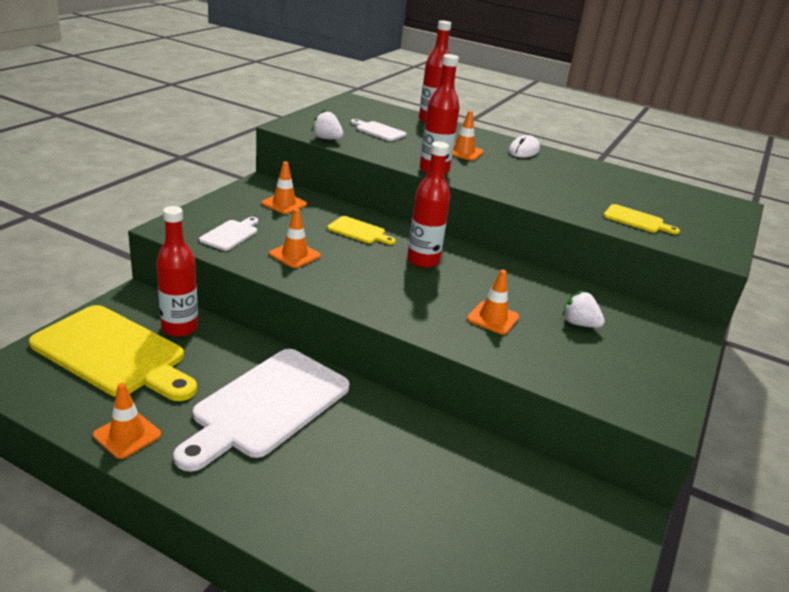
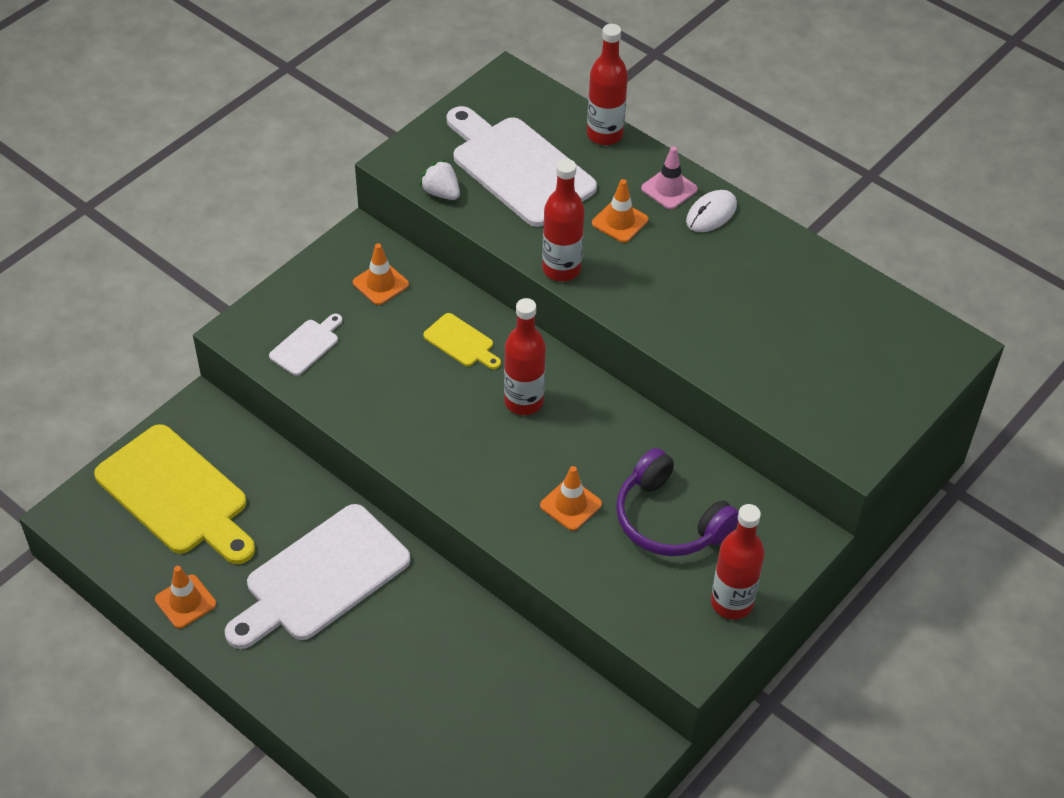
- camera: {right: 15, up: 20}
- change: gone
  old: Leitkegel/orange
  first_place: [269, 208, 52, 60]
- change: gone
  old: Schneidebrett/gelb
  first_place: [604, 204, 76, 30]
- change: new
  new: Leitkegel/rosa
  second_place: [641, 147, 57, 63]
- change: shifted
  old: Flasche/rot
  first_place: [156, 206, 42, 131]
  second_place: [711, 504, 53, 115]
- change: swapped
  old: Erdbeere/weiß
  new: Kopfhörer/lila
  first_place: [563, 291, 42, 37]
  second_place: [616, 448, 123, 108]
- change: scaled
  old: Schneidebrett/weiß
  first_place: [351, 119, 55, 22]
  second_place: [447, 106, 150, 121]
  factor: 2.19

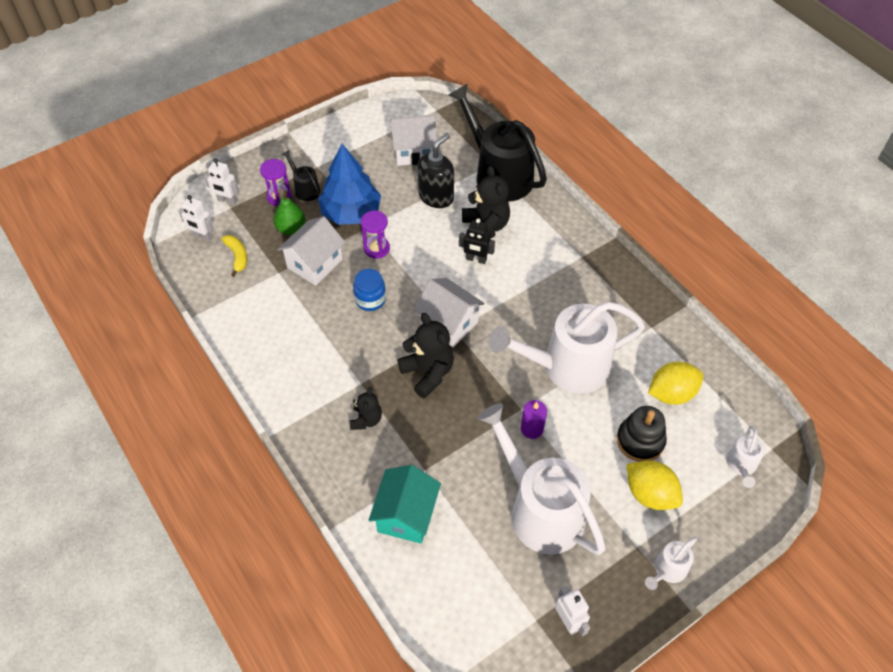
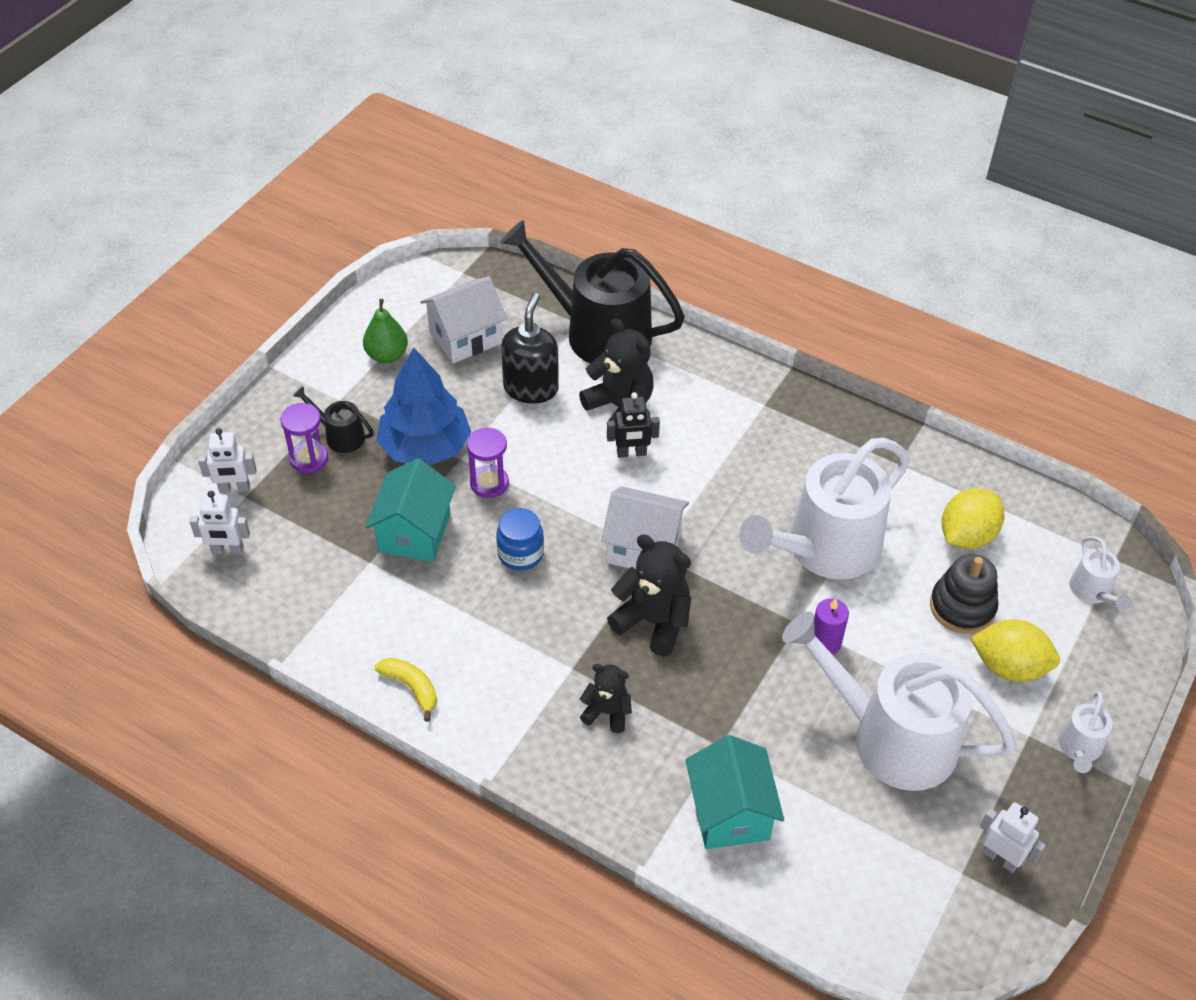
- camera: {right: -25, up: -5}
- change: shifted
  old: Banane/gelb
  first_place: [222, 235, 25, 42]
  second_place: [375, 658, 62, 64]
- change: shifted
  old: Birne/grün
  first_place: [273, 191, 33, 44]
  second_place: [363, 299, 45, 64]
- change: repainted
  old: Haus/weiß
  new: Haus/türkis
  first_place: [277, 216, 68, 70]
  second_place: [365, 458, 91, 104]
- change: rotated
  old: Teddybär/schwarz
  first_place: [350, 387, 32, 43]
  second_place: [580, 664, 52, 69]
  degrees: -60

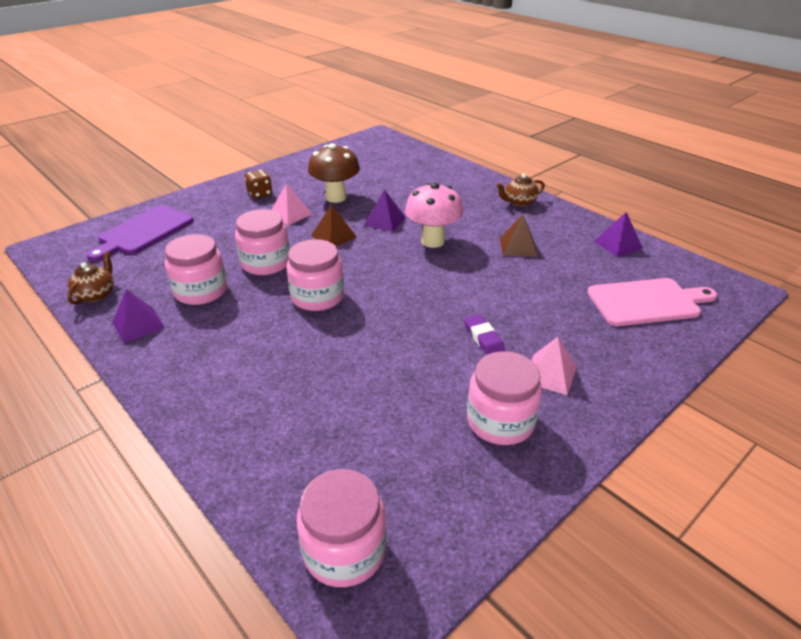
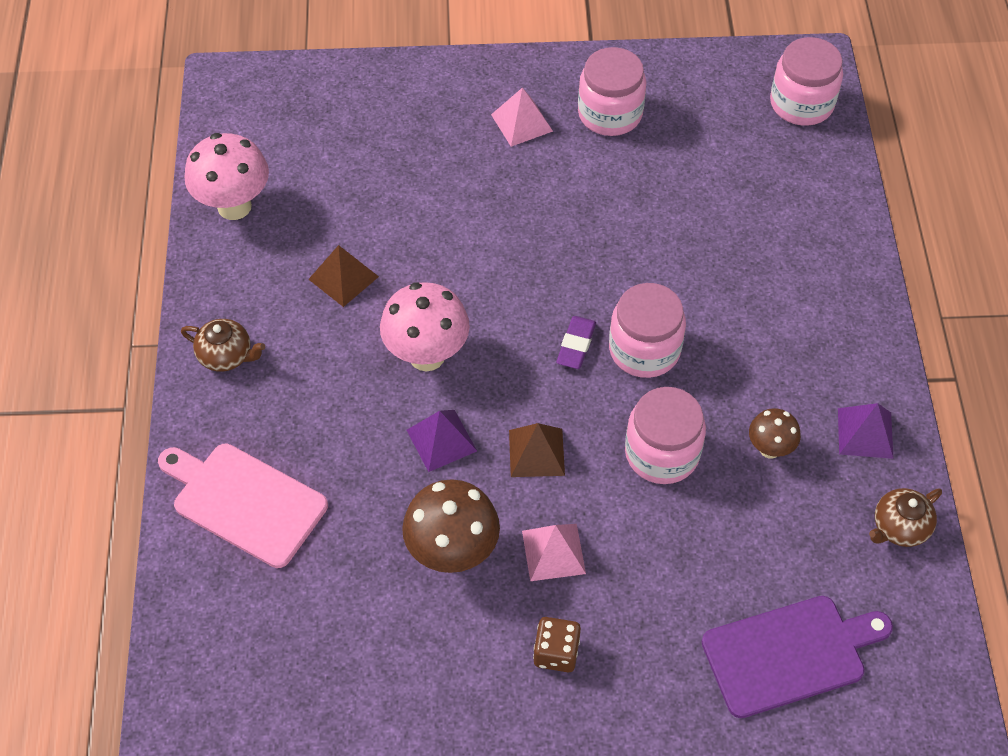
- camera: {right: -140, up: 20}
- change: shifted
  old: Radiergummi/lila
  first_place: [464, 314, 41, 41]
  second_place: [556, 316, 40, 53]
- change: shifted
  old: Schneidebrett/rosa
  first_place: [587, 278, 130, 48]
  second_place: [158, 444, 170, 124]
- change: swapped
  old: Einmachglas/rosa
  new: Pilz/braun
  first_place: [165, 234, 62, 71]
  second_place: [749, 408, 52, 51]
- change: swapped
  old: Pyramide/lila
  new: Pilz/rosa
  first_place: [594, 212, 49, 45]
  second_place: [185, 133, 84, 87]

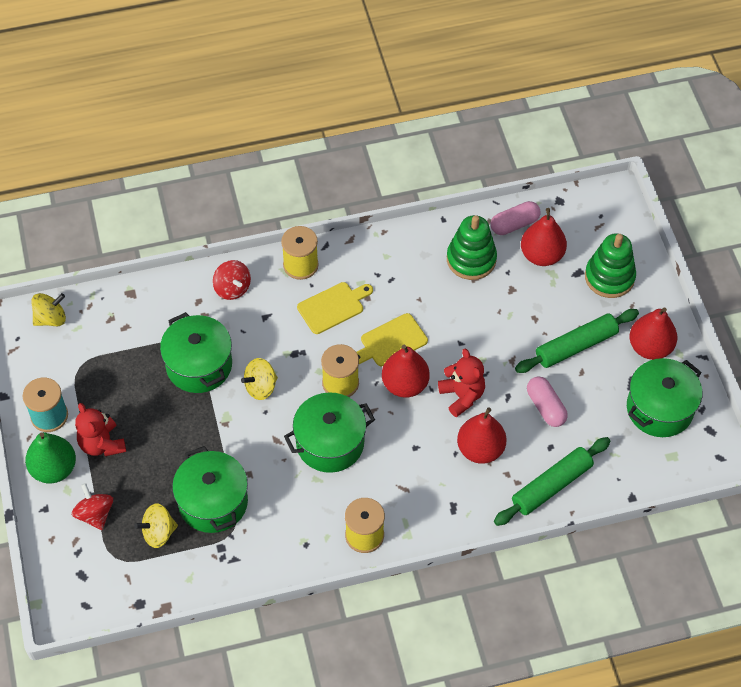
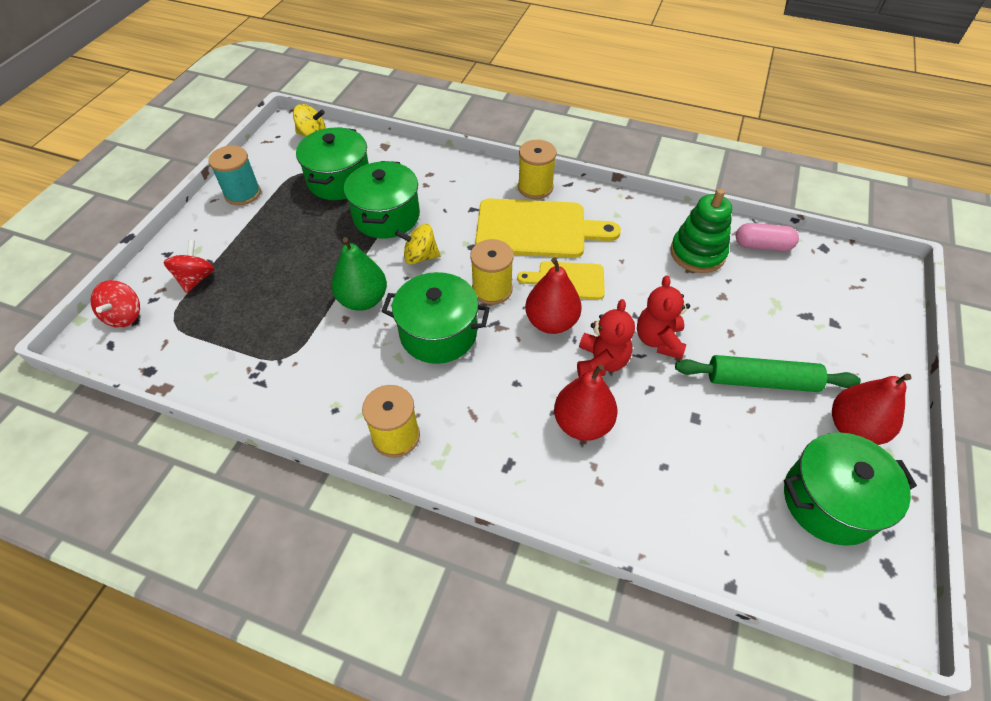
- camera: {right: 35, up: -5}
- change: gone
  old: Kreisel/gelb
  first_place: [135, 504, 43, 44]
- change: gone
  old: Nudelholz/grün
  first_place: [494, 437, 117, 89]
- change: gone
  old: Birne/rot
  first_place: [521, 208, 46, 58]
- change: gone
  old: Kapsel/rosa
  first_place: [527, 376, 41, 51]
- change: gone
  old: Stapelspielzeug/grün
  first_place: [585, 233, 51, 65]
- change: shifted
  old: Birne/grün
  first_place: [25, 432, 51, 52]
  second_place: [331, 237, 56, 74]
- change: shifted
  old: Teddybär/rot
  first_place: [75, 403, 51, 54]
  second_place: [637, 275, 53, 84]
- change: shifted
  old: Kochtopf/grün
  first_place: [172, 446, 76, 87]
  second_place: [296, 127, 73, 73]
- change: shifted
  old: Kreisel/rot
  first_place: [213, 260, 38, 40]
  second_place: [91, 280, 49, 48]
- change: scaled
  old: Schneidebrett/gelb
  first_place: [297, 282, 76, 52]
  second_place: [475, 198, 146, 60]
  factor: 1.76

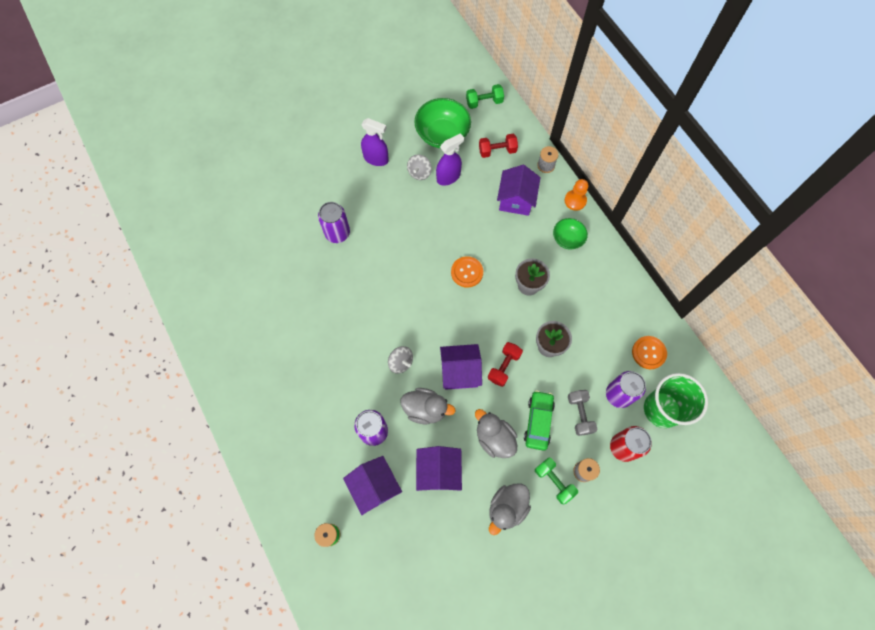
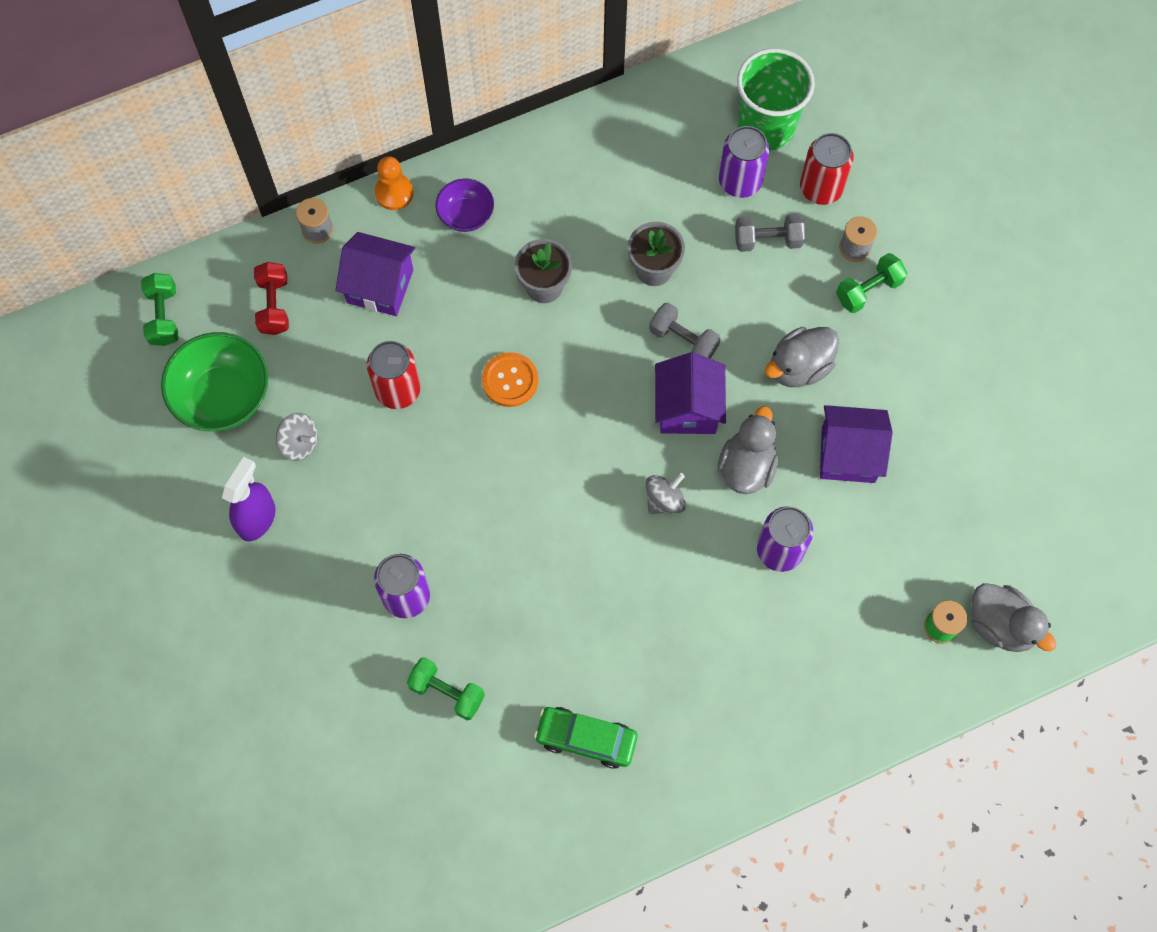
- camera: {right: -85, up: 0}
- change: gone
  old: Haus/lila
  first_place: [343, 456, 59, 59]
- change: gone
  old: Sprühflasche/lila
  first_place: [436, 133, 28, 53]
- change: gone
  old: Knopf/orange
  first_place: [632, 336, 35, 33]
- change: new
  new: Dose/rot
  second_place: [367, 341, 54, 68]
- change: new
  new: Hantel/grün
  second_place: [407, 657, 78, 63]
- change: shifted
  old: Ente/grau
  first_place: [489, 483, 42, 52]
  second_place: [971, 583, 85, 69]
- change: shifted
  old: Auto/grün
  first_place: [524, 390, 31, 61]
  second_place: [534, 707, 103, 62]
- change: repainted
  old: Hantel/rot
  new: Hantel/grau
  first_place: [488, 342, 35, 45]
  second_place: [649, 303, 72, 56]
- change: repainted
  old: Schüssel/grün
  new: Schüssel/lila
  first_place: [553, 218, 35, 32]
  second_place: [435, 178, 59, 54]

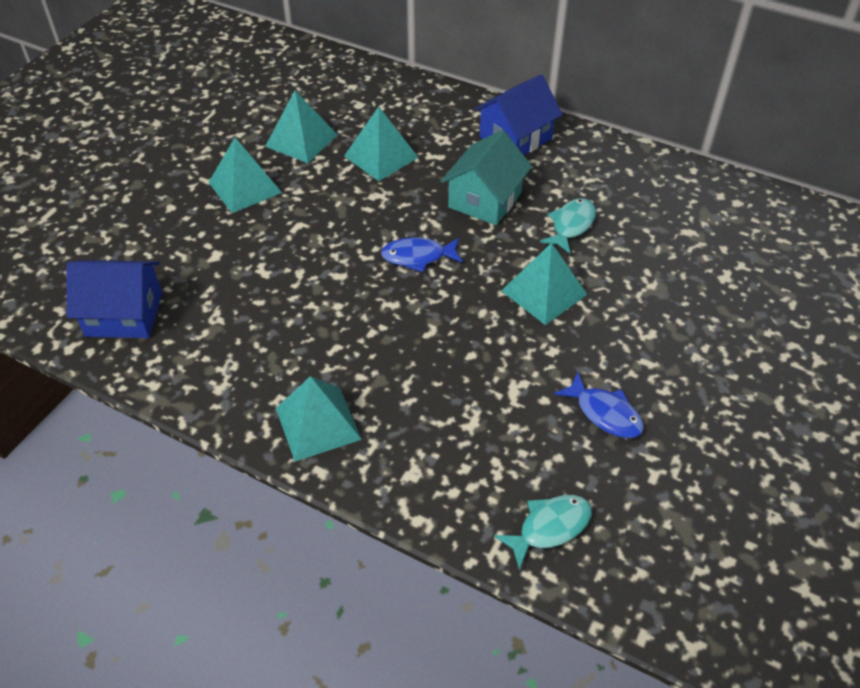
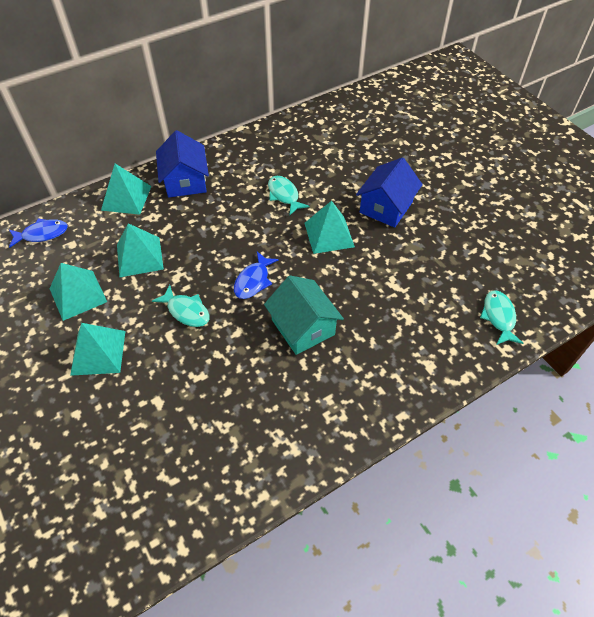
- camera: {right: -60, up: 5}
- change: new
  new: Fisch/türkis
  second_place: [152, 285, 57, 42]
- change: shifted
  old: Haus/blau
  first_place: [66, 260, 96, 78]
  second_place: [356, 157, 67, 71]
- change: shifted
  old: Pyramide/türkis
  first_place: [276, 376, 86, 86]
  second_place: [101, 164, 51, 51]
- change: shifted
  old: Haus/türkis
  first_place: [441, 130, 91, 95]
  second_place: [264, 275, 80, 80]
- change: shifted
  old: Fisch/blau
  first_place: [554, 372, 90, 66]
  second_place: [9, 218, 59, 30]

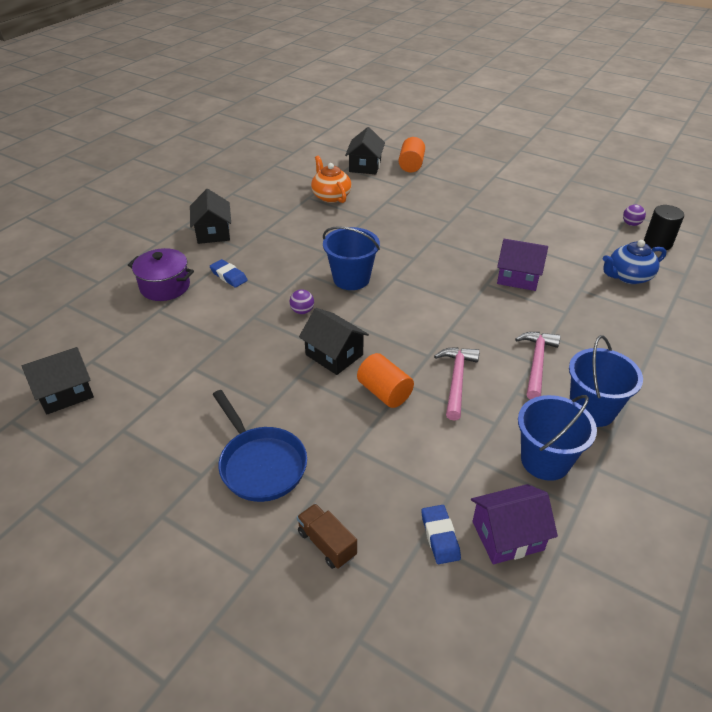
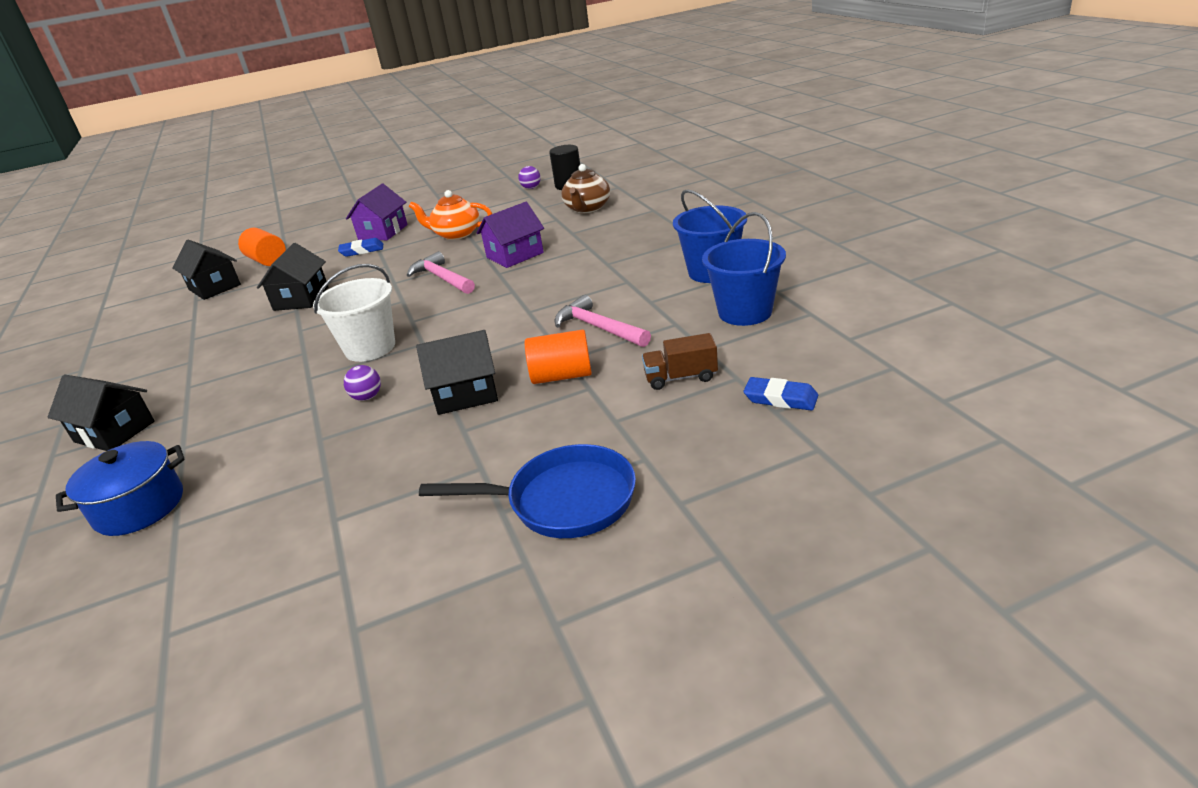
- camera: {right: -50, up: -10}
- change: shifted
  old: Haus/schwarz
  first_place: [22, 347, 72, 68]
  second_place: [257, 243, 71, 68]
- change: shifted
  old: Radiergummi/blau
  first_place: [210, 259, 38, 29]
  second_place: [338, 238, 45, 19]
- change: shifted
  old: Lastwagen/braun
  first_place: [297, 503, 60, 66]
  second_place: [642, 333, 76, 57]
- change: shifted
  old: Teekanne/orange
  first_place: [311, 156, 41, 47]
  second_place: [409, 190, 83, 50]
- change: shifted
  old: Haus/lila
  first_place: [471, 484, 87, 80]
  second_place: [346, 184, 62, 56]
- change: shifted
  old: Hammer/rosa
  first_place: [515, 332, 46, 67]
  second_place: [407, 251, 68, 43]
- change: repainted
  old: Kochtopf/lila
  new: Kochtopf/blau
  first_place: [128, 248, 66, 53]
  second_place: [56, 441, 129, 95]
- change: repainted
  old: Eimer/blau
  new: Eimer/weiß
  first_place: [323, 226, 57, 64]
  second_place: [313, 264, 82, 98]
- change: repainted
  old: Teekanne/blau
  new: Teekanne/braun
  first_place: [603, 240, 63, 44]
  second_place: [561, 164, 49, 49]

